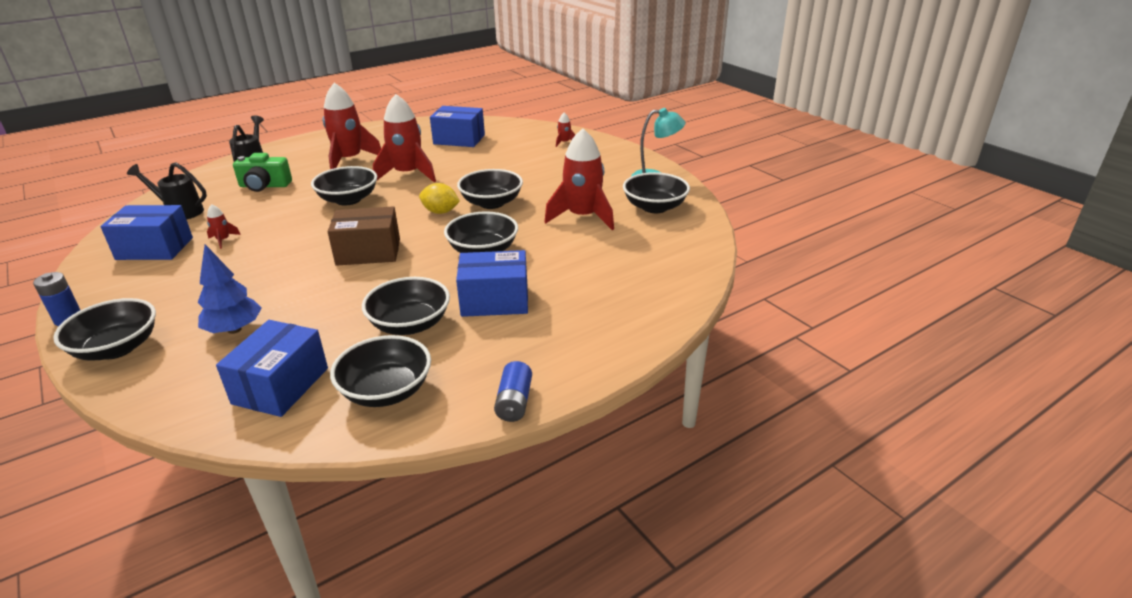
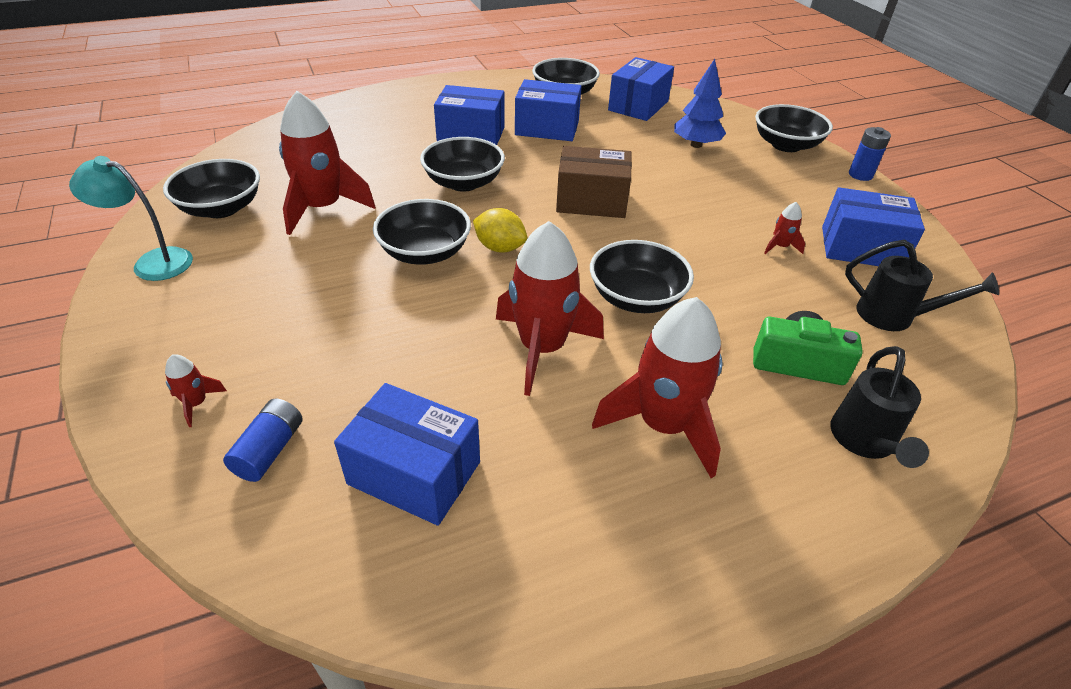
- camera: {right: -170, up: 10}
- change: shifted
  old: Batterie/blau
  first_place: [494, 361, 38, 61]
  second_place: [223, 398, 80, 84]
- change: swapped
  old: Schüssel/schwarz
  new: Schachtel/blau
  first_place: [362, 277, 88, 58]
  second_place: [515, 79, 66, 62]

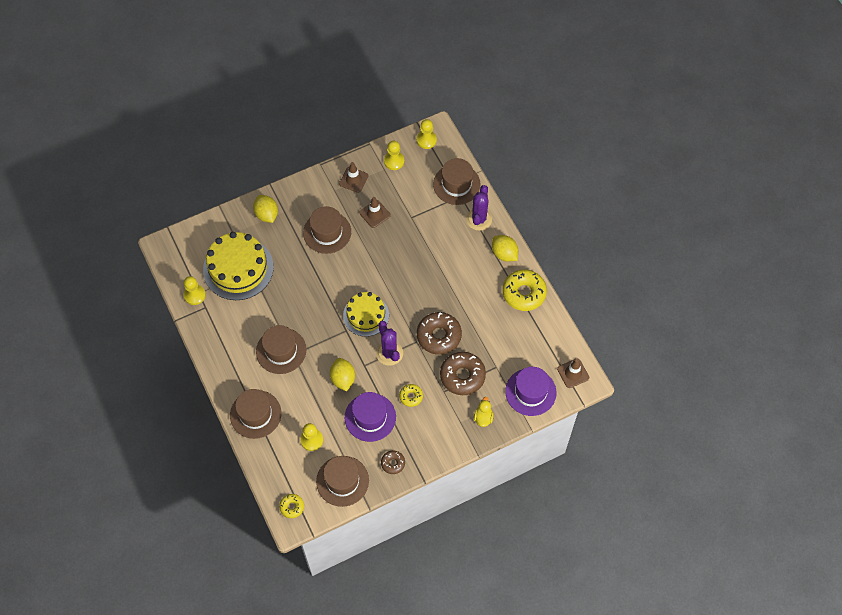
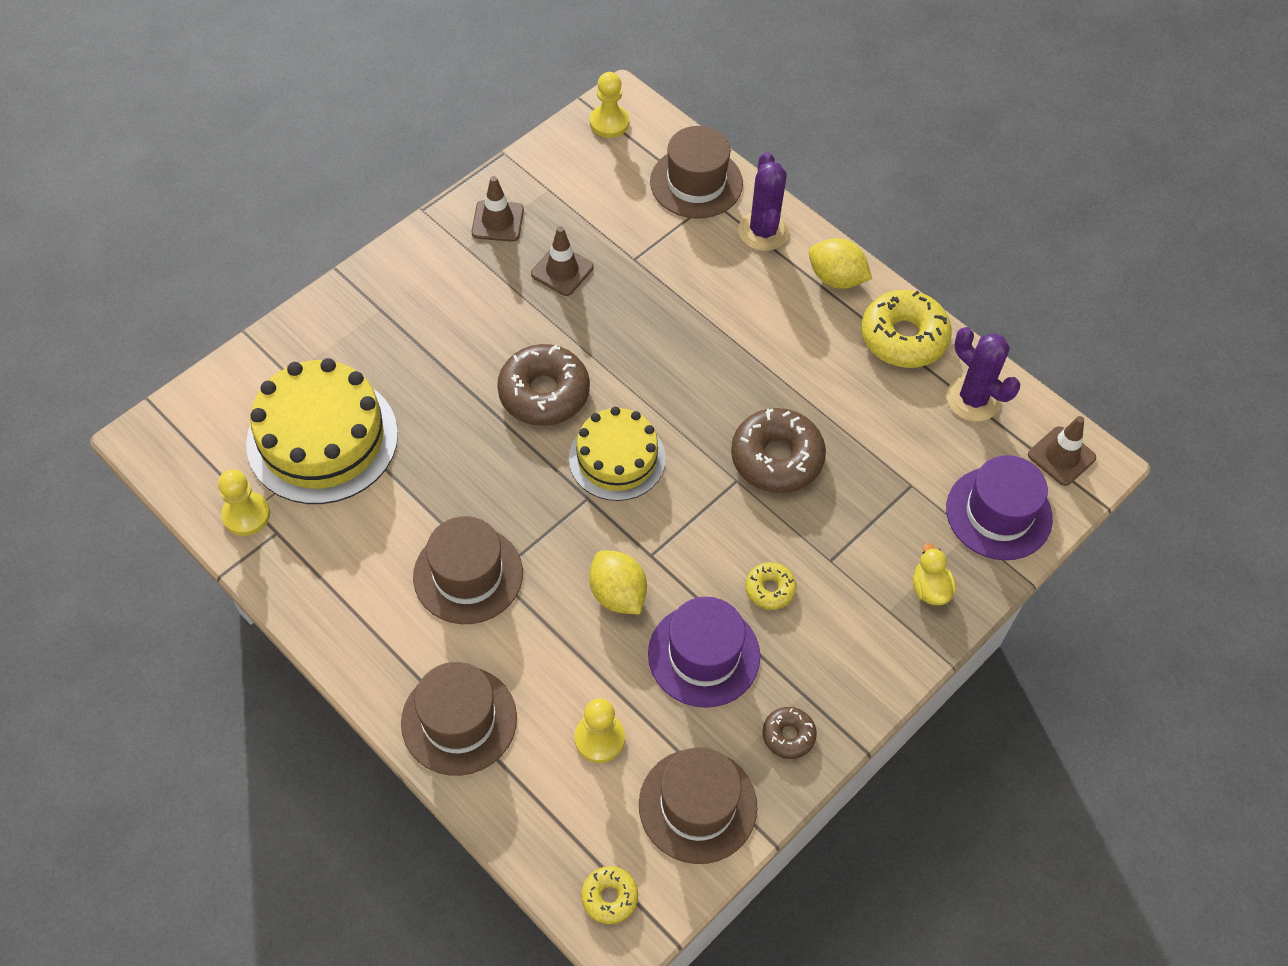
- camera: {right: -20, up: -5}
- change: gone
  old: Zitrone/gelb
  first_place: [253, 195, 25, 28]
- change: gone
  old: Hut/braun
  first_place: [303, 206, 48, 48]
- change: gone
  old: Bauer/gelb
  first_place: [384, 141, 20, 29]
- change: shifted
  old: Kaktus/lila
  first_place: [376, 321, 27, 45]
  second_place: [946, 327, 74, 95]
- change: shifted
  old: Donut/braun
  first_place: [440, 352, 46, 43]
  second_place: [497, 344, 93, 82]

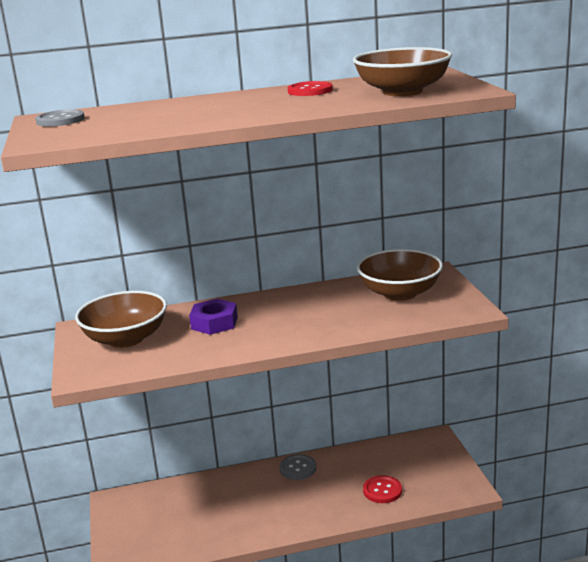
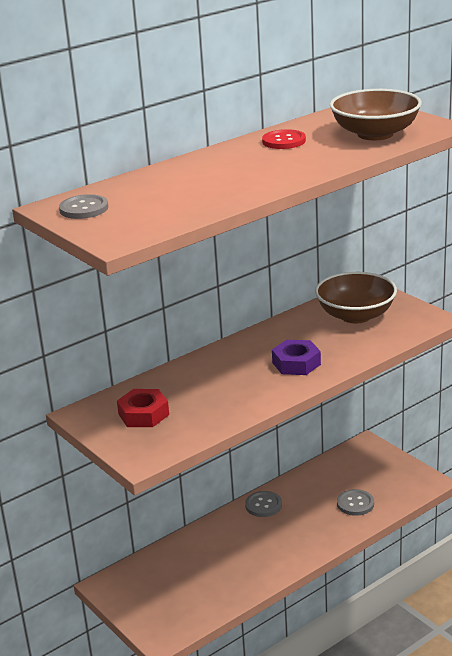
- camera: {right: -25, up: 5}
- change: shifted
  old: Sechskantmutter/lila
  first_place: [189, 299, 49, 36]
  second_place: [272, 340, 49, 35]
- change: swapped
  old: Schüssel/braun
  new: Sechskantmutter/rot
  first_place: [75, 291, 92, 57]
  second_place: [117, 389, 52, 38]
- change: repainted
  old: Knopf/rot
  new: Knopf/grau
  first_place: [363, 475, 39, 28]
  second_place: [337, 489, 37, 27]

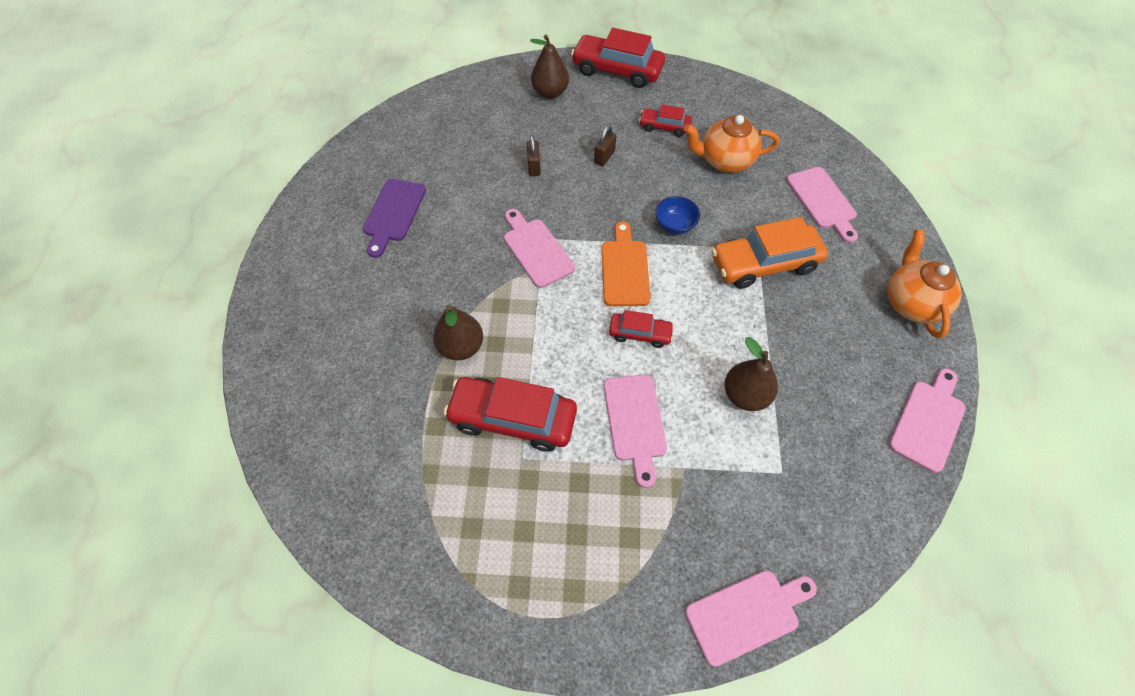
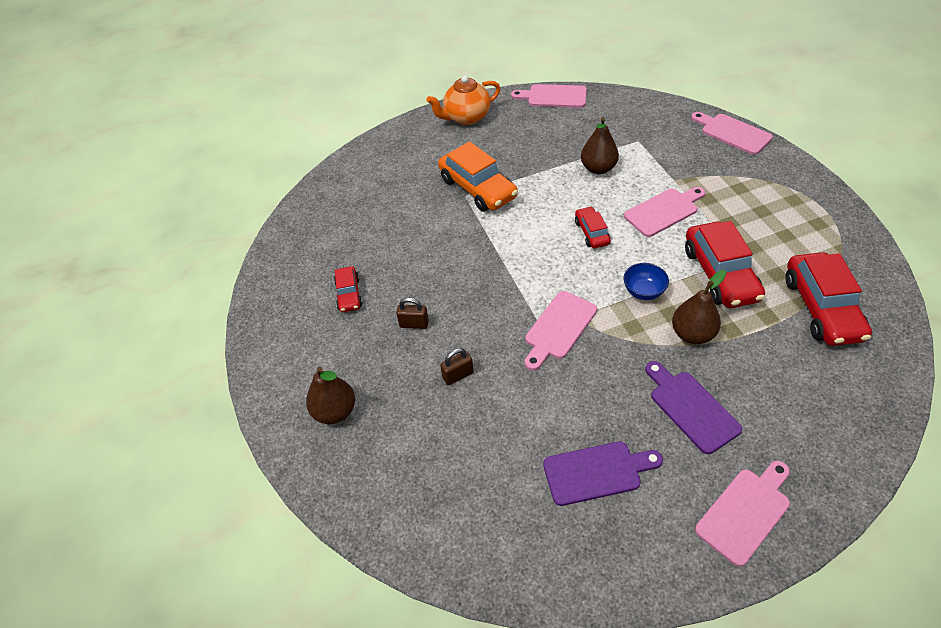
- camera: {right: -110, up: -10}
- change: gone
  old: Schneidebrett/orange
  first_place: [602, 221, 48, 85]
- change: gone
  old: Teekanne/orange
  first_place: [684, 115, 95, 58]
- change: new
  new: Schneidebrett/lila
  second_place: [645, 361, 97, 93]
- change: shifted
  old: Auto/rot
  first_place: [571, 28, 94, 60]
  second_place: [785, 252, 87, 94]
- change: shifted
  old: Schüssel/blau
  first_place: [655, 196, 45, 39]
  second_place: [624, 263, 45, 37]
- change: shifted
  old: Schneidebrett/rosa
  first_place: [786, 167, 72, 76]
  second_place: [695, 461, 95, 106]

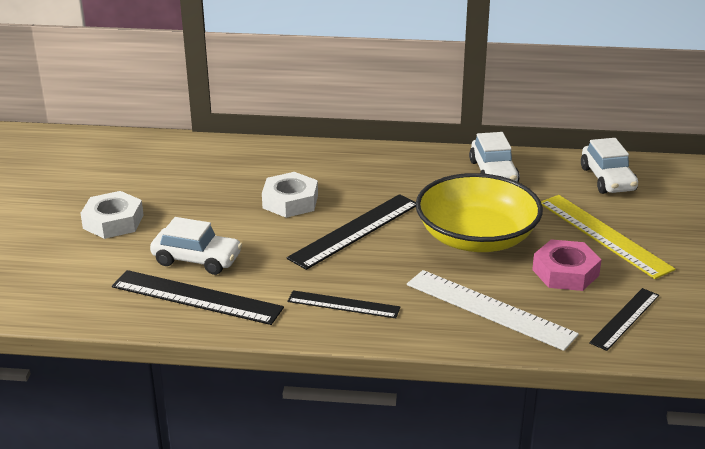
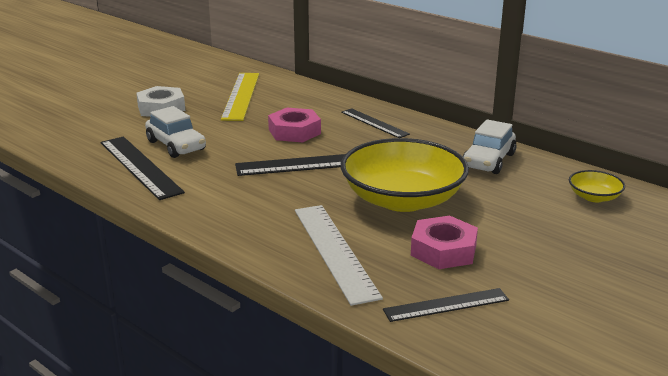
- camera: {right: 35, up: -5}
- change: shifted
  old: Lineal/schwarz
  first_place: [287, 290, 113, 28]
  second_place: [341, 108, 69, 30]
- change: shifted
  old: Lineal/gelb
  first_place: [541, 195, 134, 84]
  second_place: [221, 73, 38, 48]
- change: swapped
  old: Auto/weiß
  new: Schüssel/gelb
  first_place: [581, 138, 57, 56]
  second_place: [569, 170, 56, 32]
- change: repainted
  old: Sechskantmutter/weiß
  new: Sechskantmutter/rosa
  first_place: [262, 172, 56, 46]
  second_place: [268, 108, 53, 34]

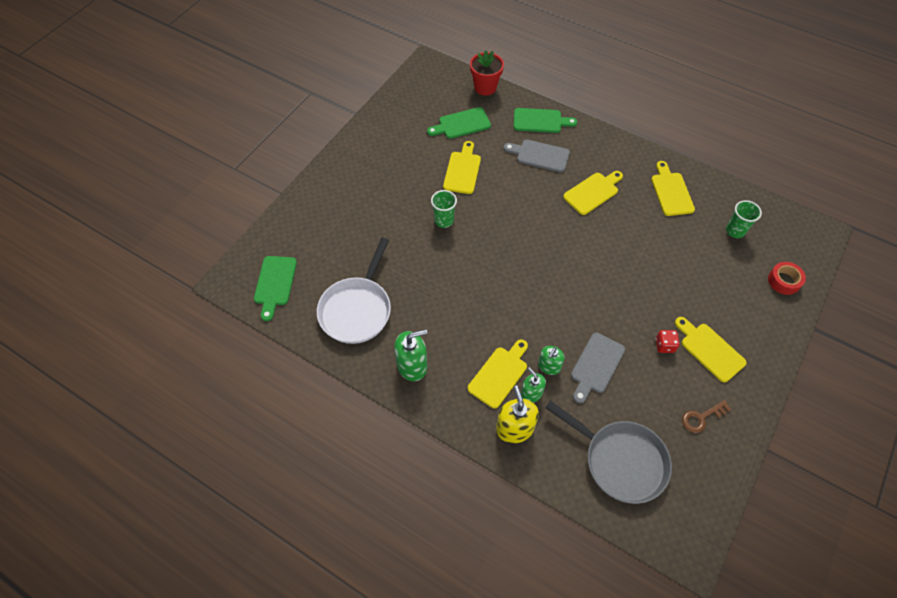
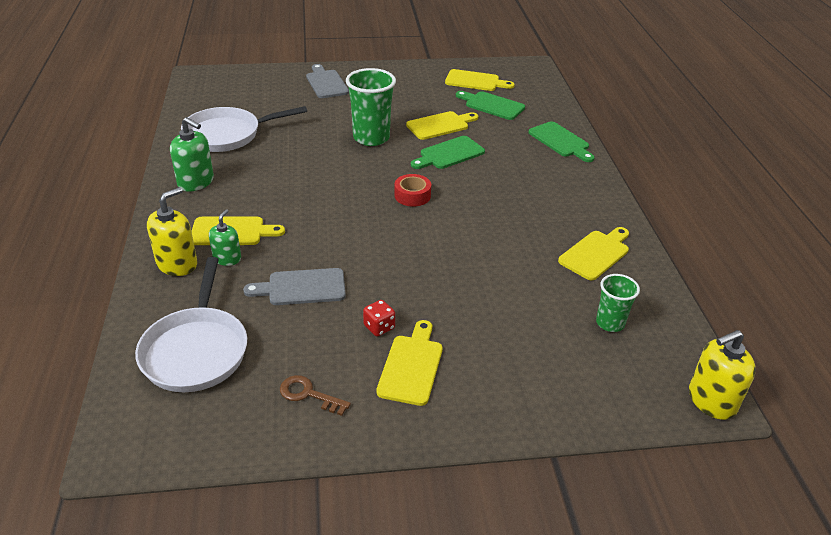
- camera: {right: 50, up: -20}
- change: gone
  old: Blumentopf/rot
  first_place: [470, 50, 34, 46]
- change: gone
  old: Seifenspender/grün
  first_place: [538, 346, 26, 29]
- change: new
  new: Seifenspender/gelb
  second_place: [689, 330, 67, 90]
- change: shifted
  old: Schneidebrett/grün
  first_place: [254, 256, 43, 65]
  second_place: [411, 136, 74, 33]
- change: shifted
  old: Schneidebrett/grau
  first_place: [504, 140, 66, 32]
  second_place: [306, 64, 43, 34]
- change: shifted
  old: Schneidebrett/gelb
  first_place: [563, 171, 60, 44]
  second_place: [445, 69, 70, 22]
- change: shifted
  old: Klebeband/rot
  first_place: [768, 262, 38, 33]
  second_place: [394, 174, 37, 33]
- change: repainted
  old: Pfanne/grau
  new: Pfanne/weiß
  first_place: [545, 401, 127, 103]
  second_place: [135, 257, 112, 135]
- change: scaled
  old: Becher/grün
  first_place: [431, 190, 26, 38]
  second_place: [346, 68, 50, 78]
  factor: 1.72

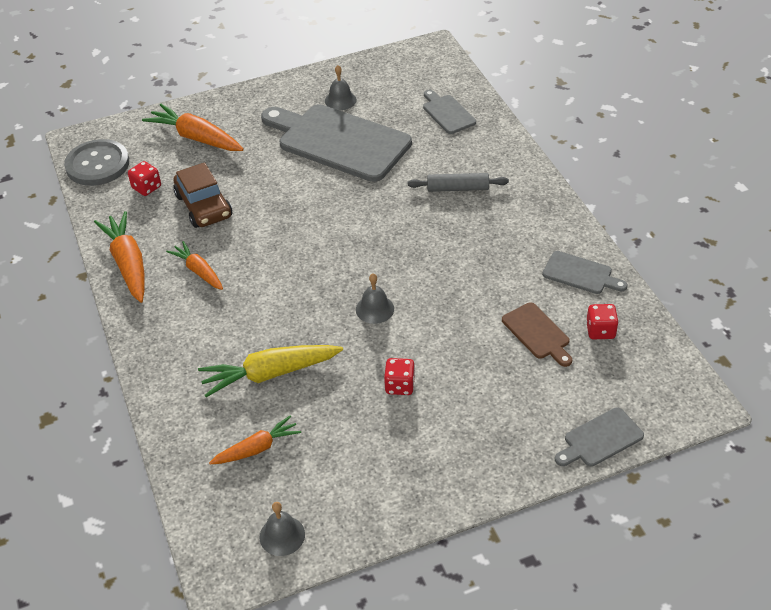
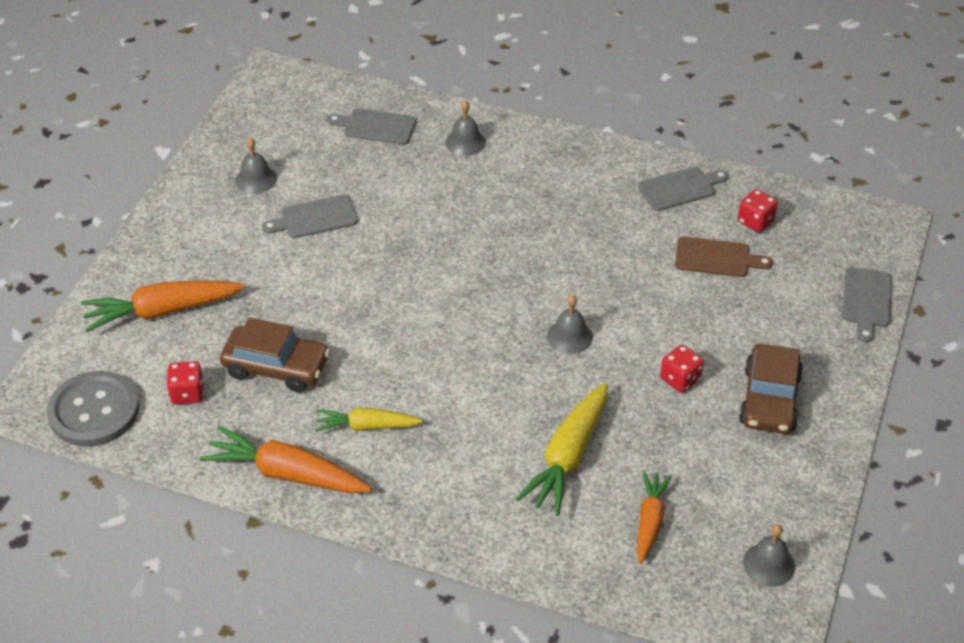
- camera: {right: -50, up: 0}
- change: gone
  old: Nudelholz/grau
  first_place: [408, 173, 101, 19]
- change: new
  new: Glocke/grau
  second_place: [445, 100, 41, 56]
- change: new
  new: Auto/braun
  second_place: [739, 343, 64, 91]
- change: repainted
  old: Karotte/orange
  new: Karotte/gelb
  first_place: [166, 241, 57, 49]
  second_place: [315, 408, 108, 24]
- change: scaled
  old: Schneidebrett/grau
  first_place: [261, 104, 151, 78]
  second_place: [262, 195, 96, 43]
  factor: 0.46

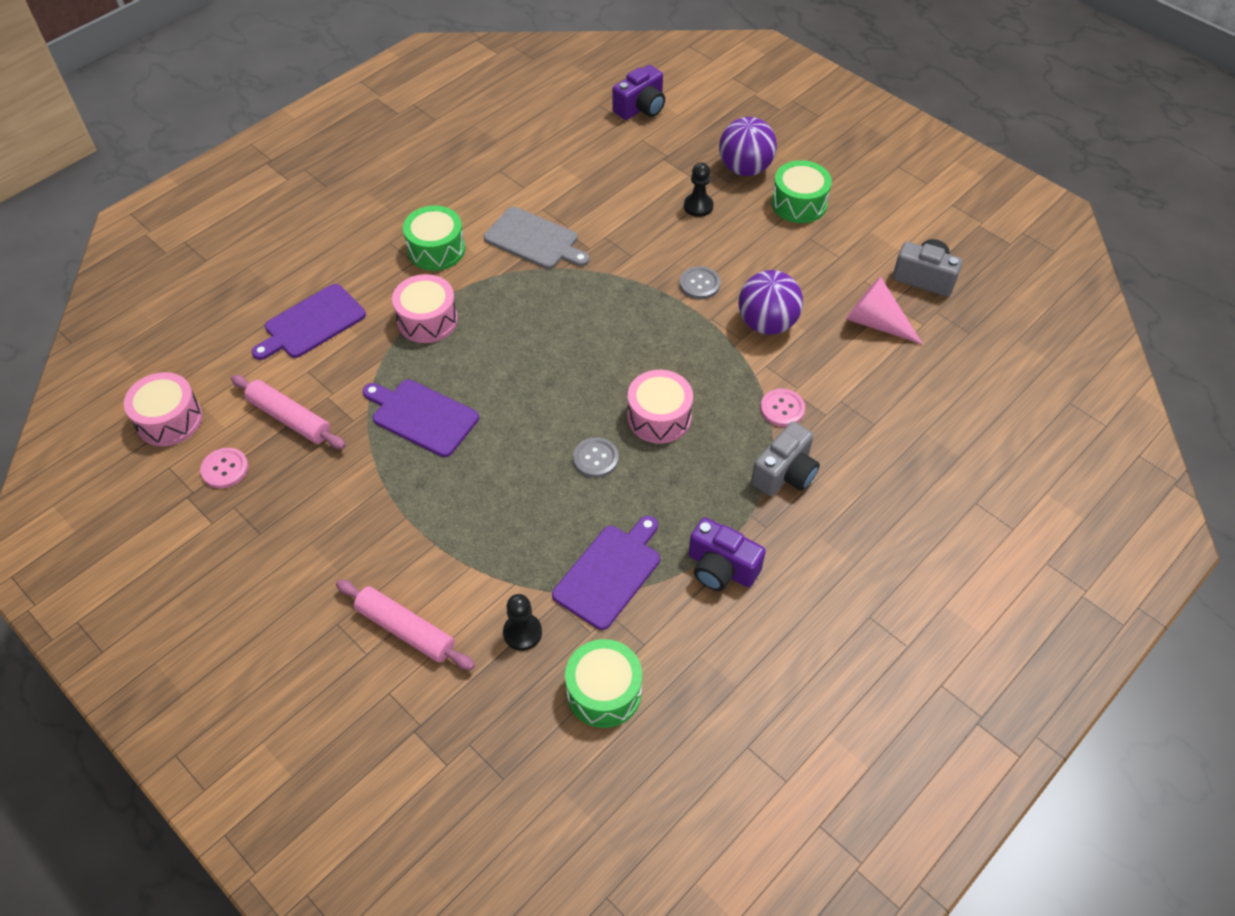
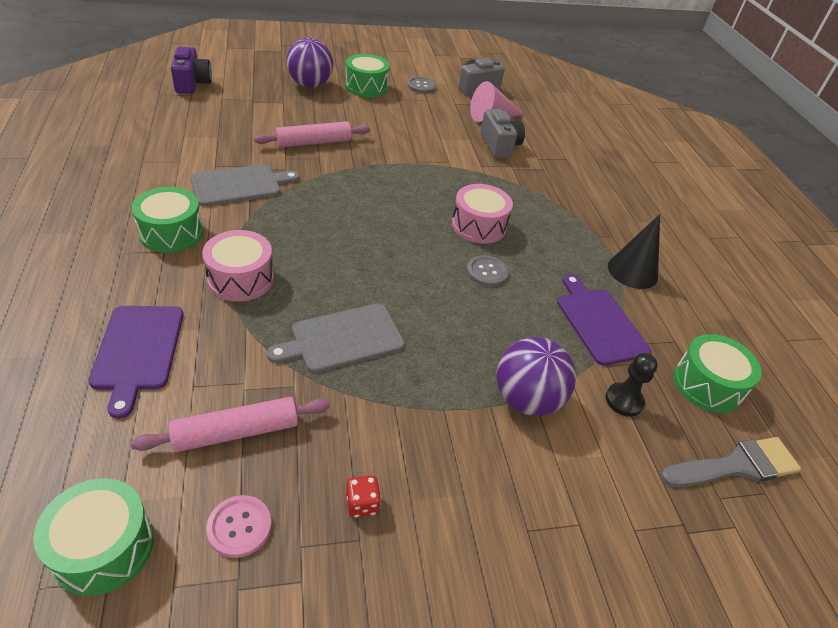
- camera: {right: -60, up: -10}
- change: gone
  old: Bauer/schwarz
  first_place: [684, 162, 30, 55]
- change: gone
  old: Knopf/rosa
  first_place: [761, 389, 44, 38]
- change: new
  new: Spielwürfel/rot
  second_place: [346, 475, 35, 43]
- change: new
  new: Pinsel/grau
  second_place: [660, 437, 141, 50]
- change: shifted
  old: Nudelholz/rosa
  first_place: [336, 580, 139, 90]
  second_place: [254, 121, 116, 27]
- change: shifted
  old: Knopf/grau
  first_place: [680, 266, 40, 33]
  second_place: [407, 77, 29, 16]
- change: shifted
  old: Ball/lila
  first_place: [738, 270, 65, 65]
  second_place: [496, 337, 80, 79]
- change: shifted
  old: Kamera/grau
  first_place: [751, 421, 69, 75]
  second_place: [480, 109, 45, 49]
- change: swapped
  old: Kamera/lila
  new: Kegel/schwarz
  first_place: [689, 517, 77, 74]
  second_place: [608, 214, 52, 75]
- change: repainted
  old: Trommel/rosa
  new: Trommel/grün
  first_place: [124, 372, 78, 74]
  second_place: [33, 478, 121, 118]
- change: repainted
  old: Schneidebrett/lila
  new: Schneidebrett/grau
  first_place: [363, 379, 116, 78]
  second_place: [267, 303, 138, 70]

